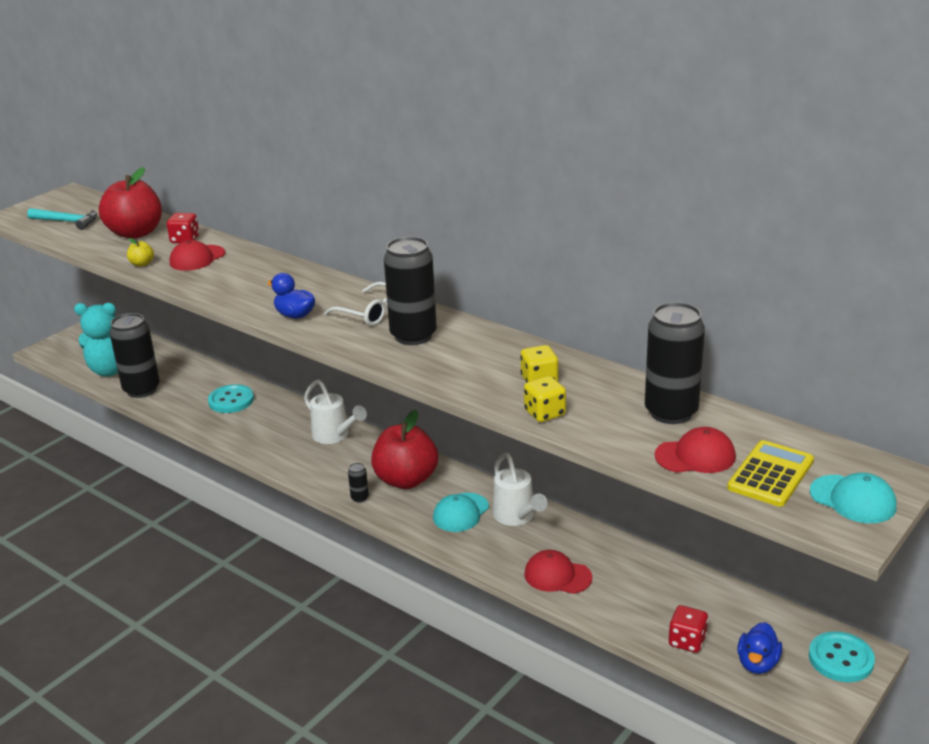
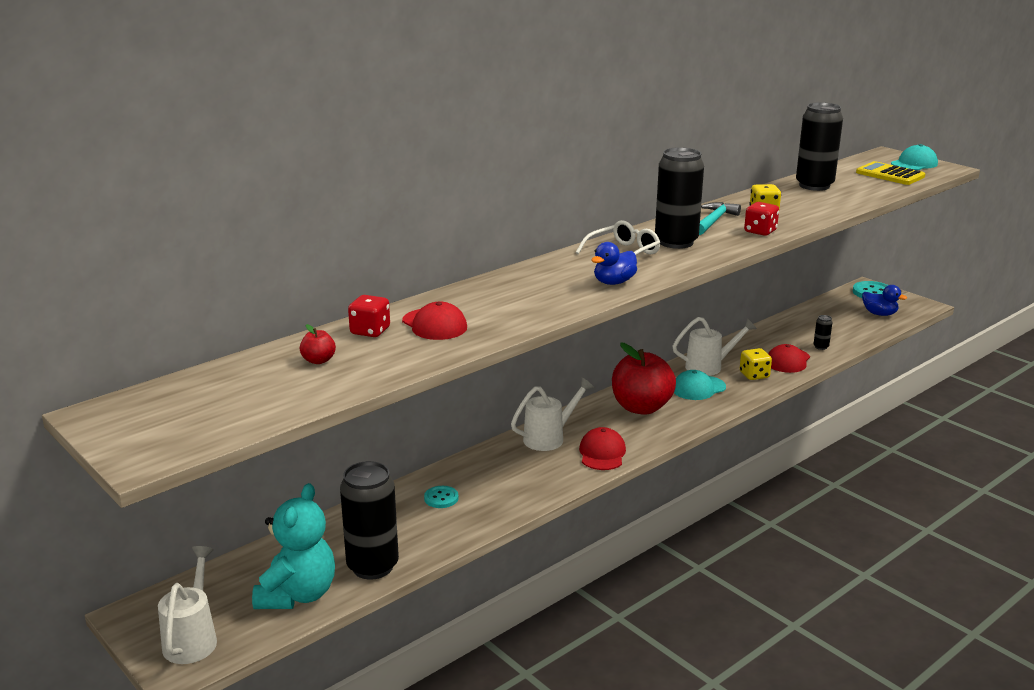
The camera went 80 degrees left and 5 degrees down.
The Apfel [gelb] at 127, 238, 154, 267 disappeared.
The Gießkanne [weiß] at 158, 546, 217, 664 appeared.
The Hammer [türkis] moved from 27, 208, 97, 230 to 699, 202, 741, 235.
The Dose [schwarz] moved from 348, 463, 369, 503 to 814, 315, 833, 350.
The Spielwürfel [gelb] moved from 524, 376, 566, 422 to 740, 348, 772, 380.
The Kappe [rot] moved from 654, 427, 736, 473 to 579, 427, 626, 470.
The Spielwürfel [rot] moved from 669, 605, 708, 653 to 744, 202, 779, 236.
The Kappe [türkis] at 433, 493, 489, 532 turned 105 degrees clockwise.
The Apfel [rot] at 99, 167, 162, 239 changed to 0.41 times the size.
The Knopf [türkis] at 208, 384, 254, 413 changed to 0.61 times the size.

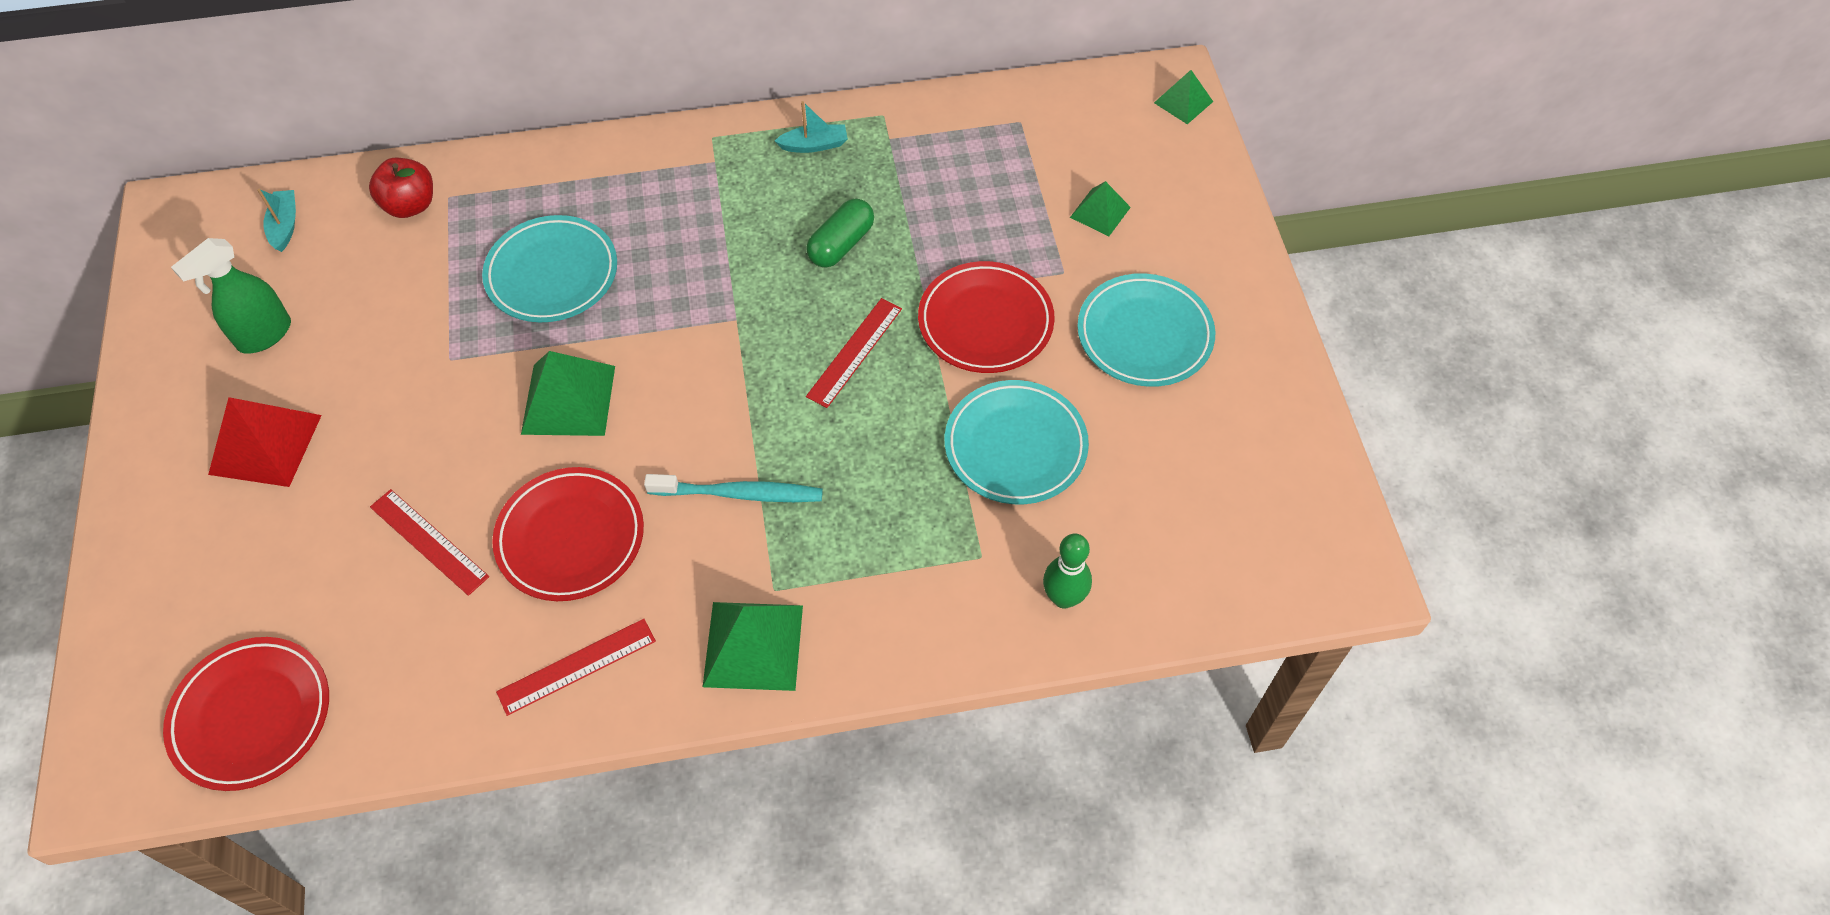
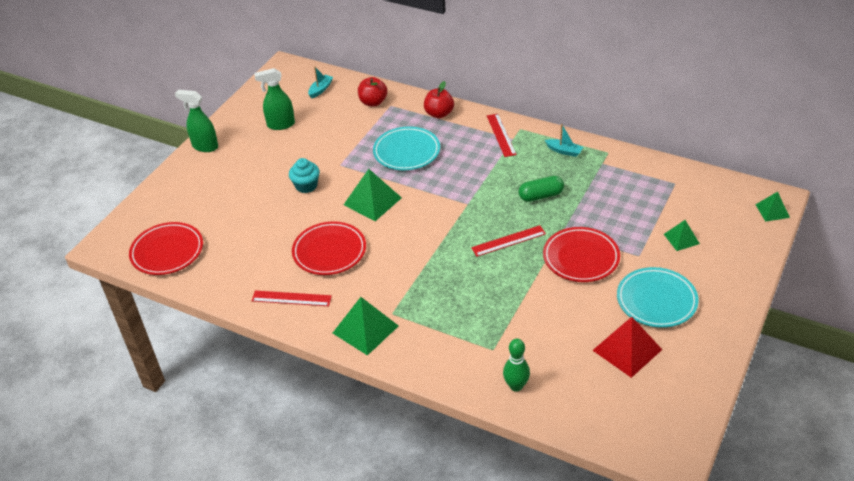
The camera went 40 degrees right and 15 degrees down.
The Zahnbürste [türkis] at 644, 474, 823, 502 disappeared.
The Teller [türkis] at 945, 380, 1089, 504 disappeared.
The Sprühflasche [grün] at 175, 90, 218, 152 appeared.
The Muffin [türkis] at 289, 158, 320, 193 appeared.
The Apfel [rot] at 424, 81, 454, 118 appeared.
The Pyramide [rot] moved from 208, 397, 322, 487 to 592, 317, 662, 378.
The Lineal [rot] moved from 370, 489, 489, 596 to 487, 114, 517, 157.

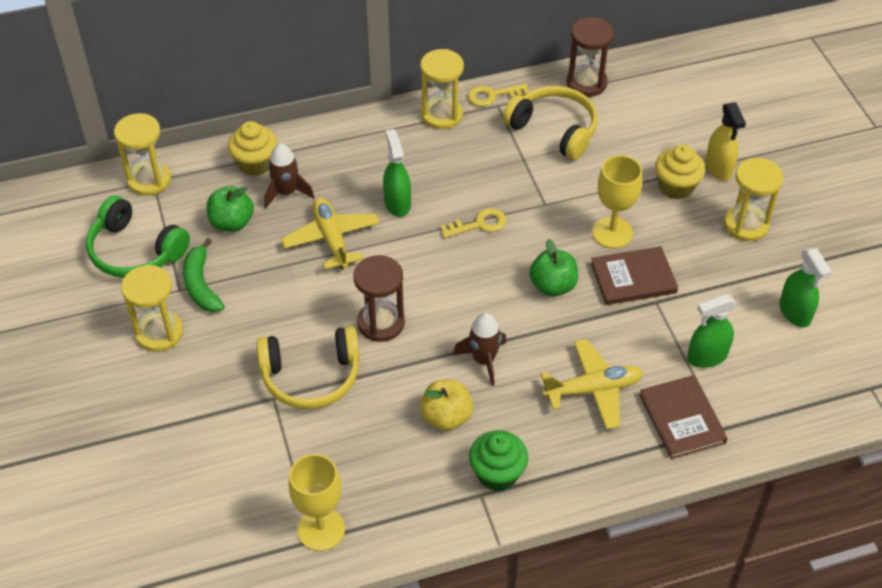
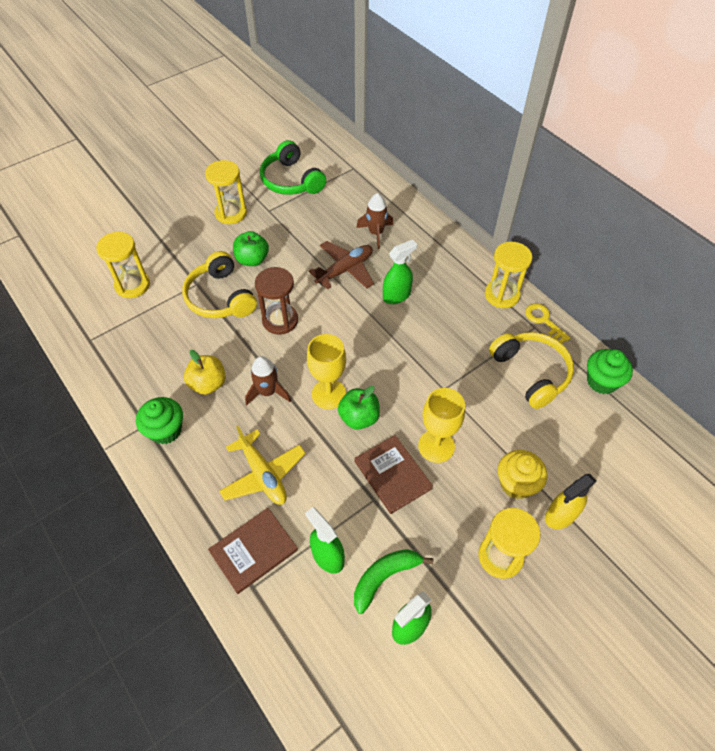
The camera went 70 degrees right and 5 degrees up.
The Muffin [gelb] at 228, 121, 277, 176 disappeared.
The Schlüssel [gelb] at 440, 208, 506, 238 disappeared.
The Sanduhr [gelb] moved from 114, 113, 171, 196 to 96, 232, 150, 298.
The Banane [grün] moved from 183, 238, 224, 312 to 354, 549, 434, 614.
The Apfel [grün] moved from 207, 186, 254, 232 to 233, 231, 269, 266.
The Kelch [gelb] moved from 289, 454, 345, 551 to 307, 334, 346, 409.
The Sanduhr [braun] at 566, 17, 614, 97 was replaced by the Muffin [grün] at 587, 349, 633, 394.
The Flugzeug [gelb] at 281, 197, 380, 269 became the Flugzeug [braun] at 309, 241, 374, 289.
The Kopfhörer [grün] at 86, 196, 190, 278 turned 45 degrees counterclockwise.
The Kopfhörer [gelb] at 503, 86, 598, 160 turned 45 degrees counterclockwise.

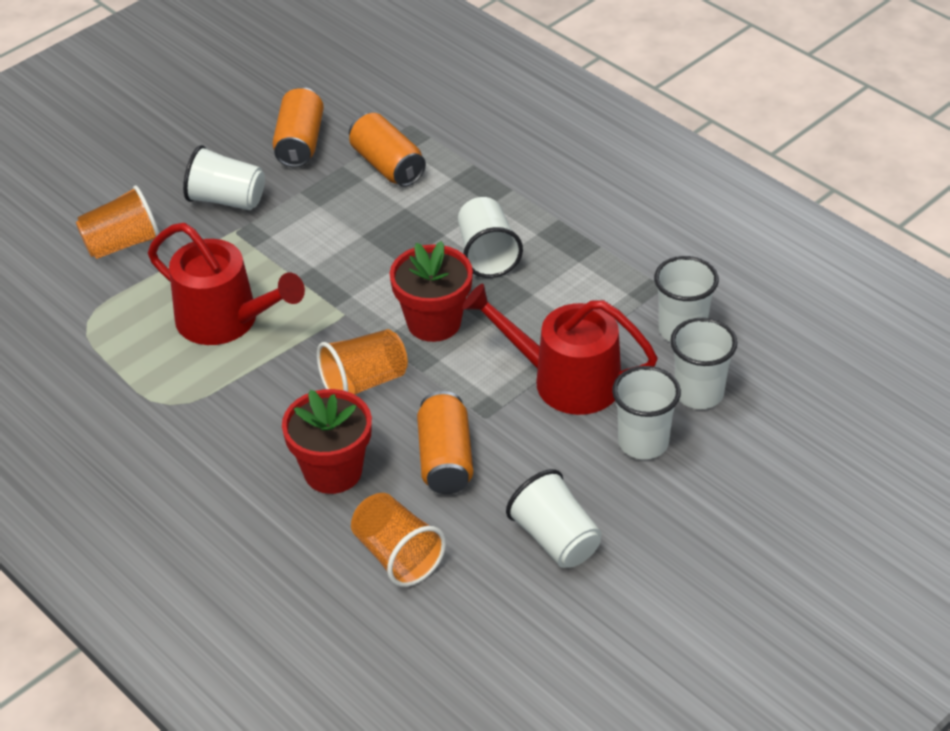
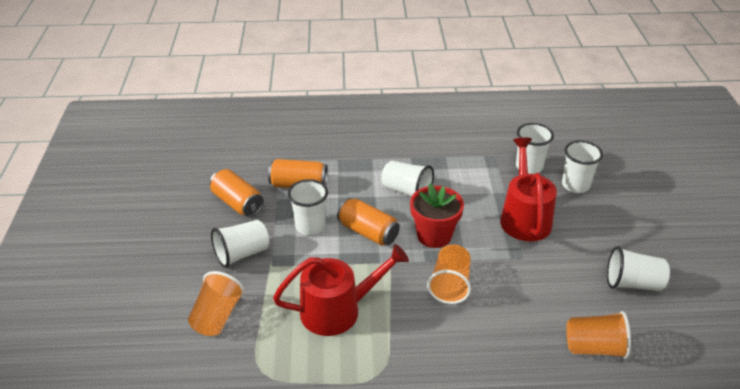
The camera went 50 degrees left and 5 degrees down.
The Blumentopf [rot] at 282, 389, 372, 494 disappeared.
The Dose [orange] moved from 417, 391, 473, 494 to 337, 198, 400, 246.
The Becher [weiß] moved from 612, 366, 681, 459 to 288, 179, 328, 235.
The Gießkanne [rot] at 462, 284, 658, 415 turned 120 degrees clockwise.

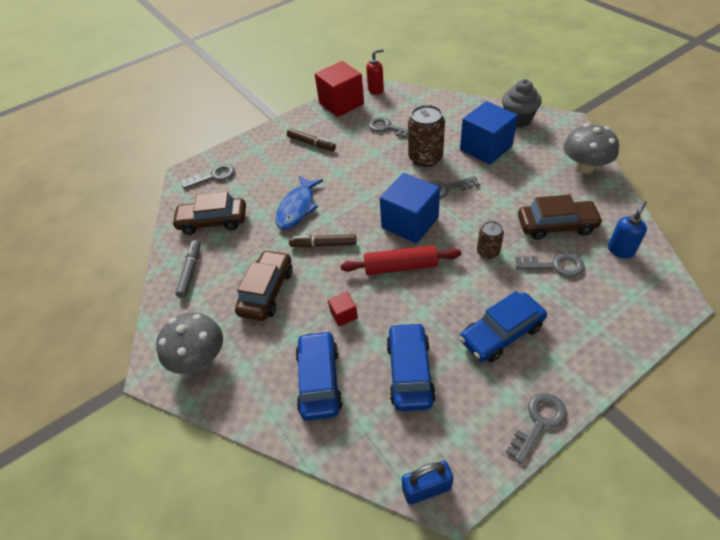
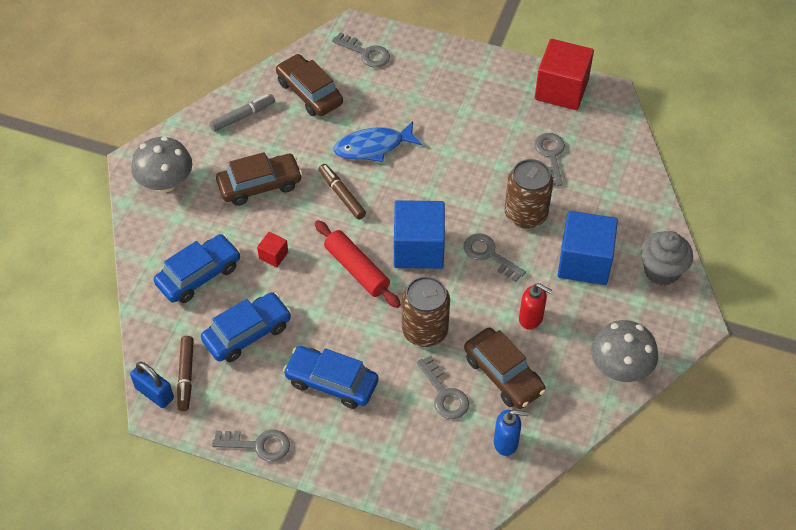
The camera went 50 degrees right and 5 degrees up.
The Filzstift [braun] moved from 287, 128, 336, 151 to 177, 336, 194, 411.
The Seifenspender [rot] moved from 366, 49, 384, 95 to 519, 283, 552, 330.
The Dose [braun] at 477, 221, 504, 259 changed to 1.77 times the size.

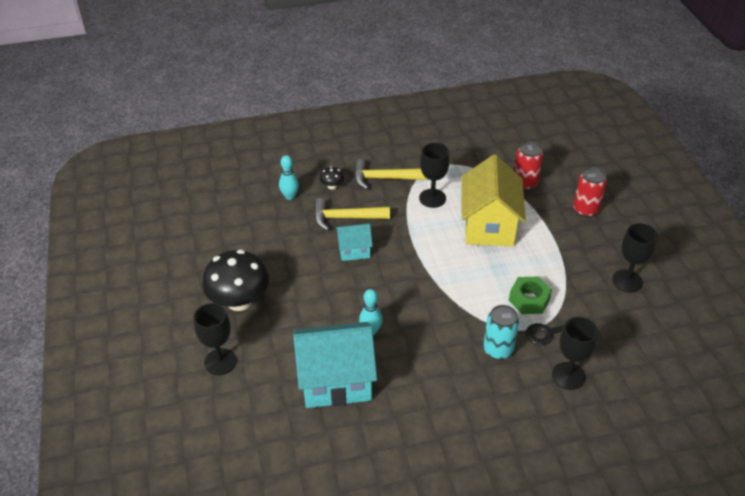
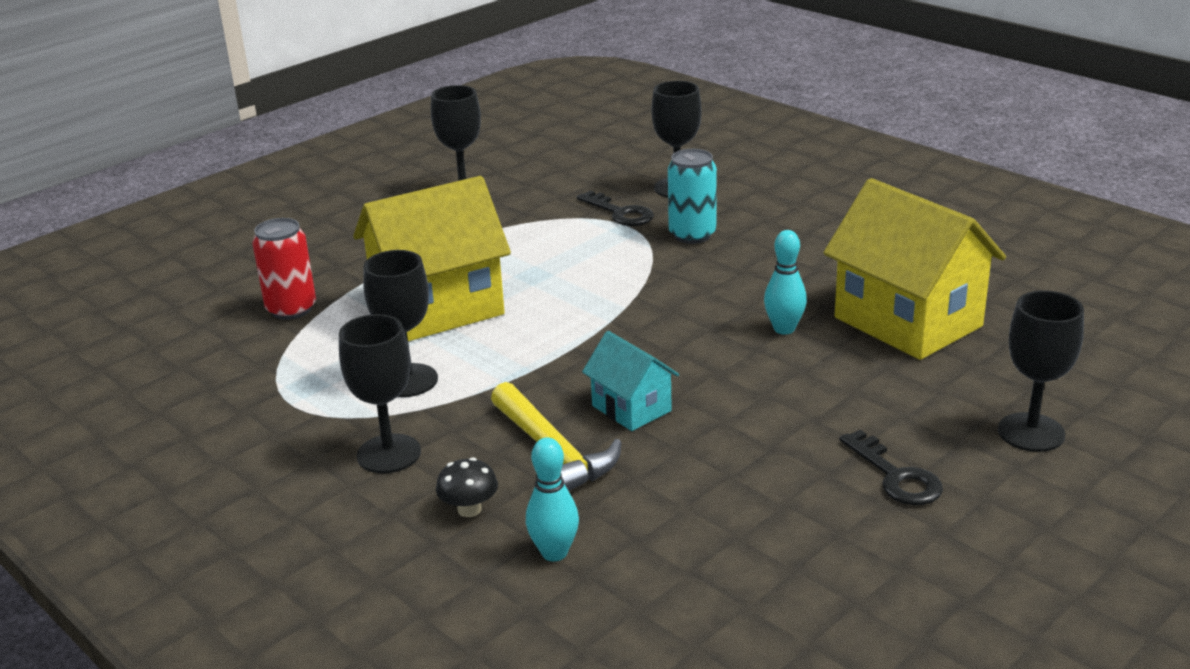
The camera went 120 degrees left and 15 degrees down.
The Sechskantmutter [grün] at 509, 276, 552, 314 disappeared.
The Dose [rot] at 573, 167, 607, 217 disappeared.
The Pilz [schwarz] at 202, 250, 269, 311 was replaced by the Schlüssel [schwarz] at 839, 430, 943, 505.
The Hammer [gelb] at 354, 159, 426, 190 was replaced by the Kelch [schwarz] at 339, 314, 421, 473.
The Haus [türkis] at 293, 322, 377, 408 became the Haus [gelb] at 823, 178, 1006, 360.

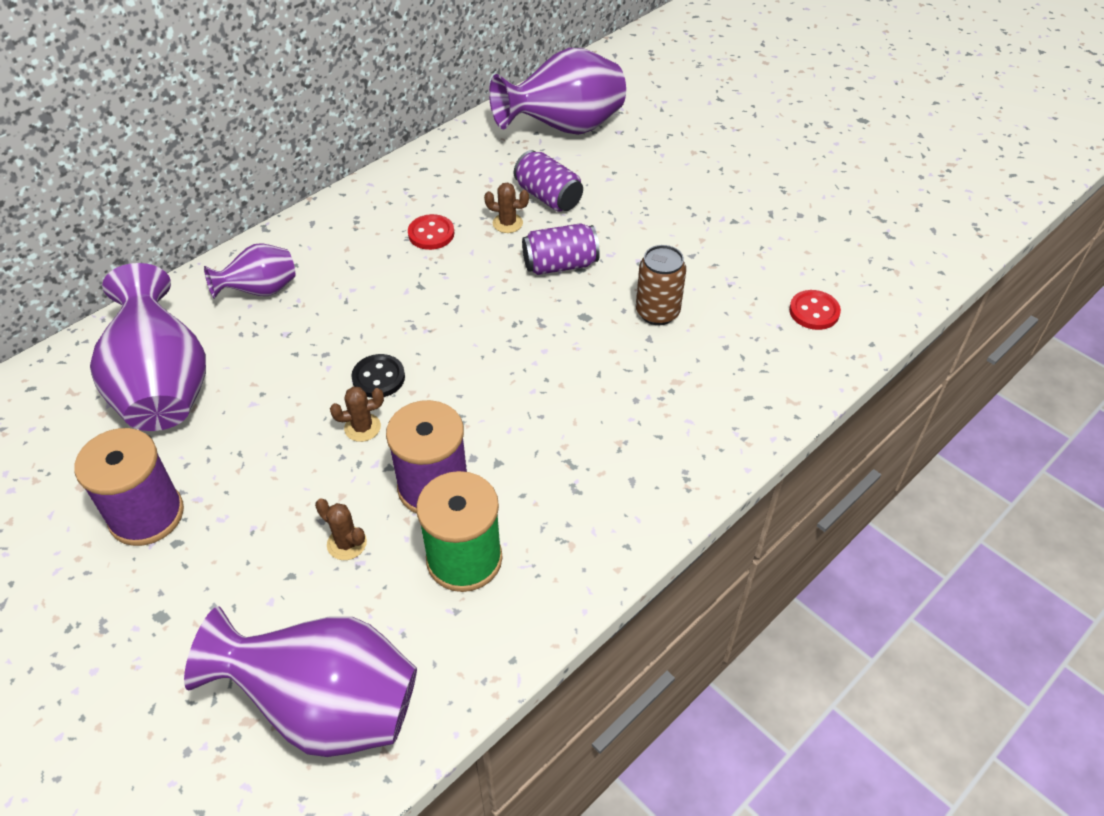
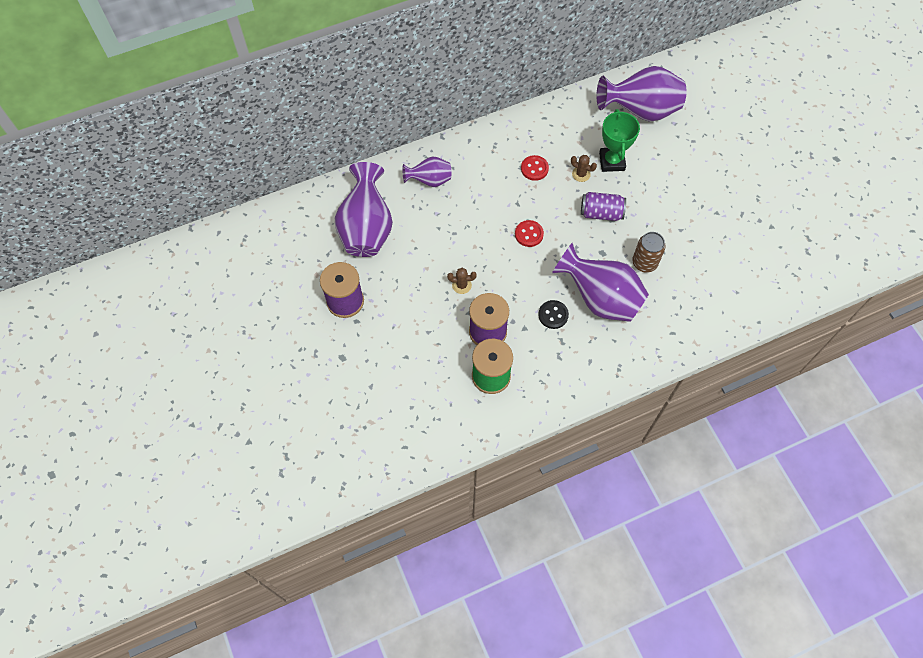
The camera went 20 degrees right and 15 degrees up.
The Kaktus [braun] at 315, 498, 367, 560 disappeared.
The Vase [lila] moved from 184, 606, 417, 757 to 552, 242, 649, 322.
The Knopf [schwarz] moved from 351, 354, 405, 398 to 538, 300, 569, 329.
The Knopf [rot] moved from 789, 290, 841, 330 to 515, 220, 544, 247.
The Dose [lila] at 514, 150, 583, 212 was replaced by the Pokal [grün] at 599, 109, 640, 172.

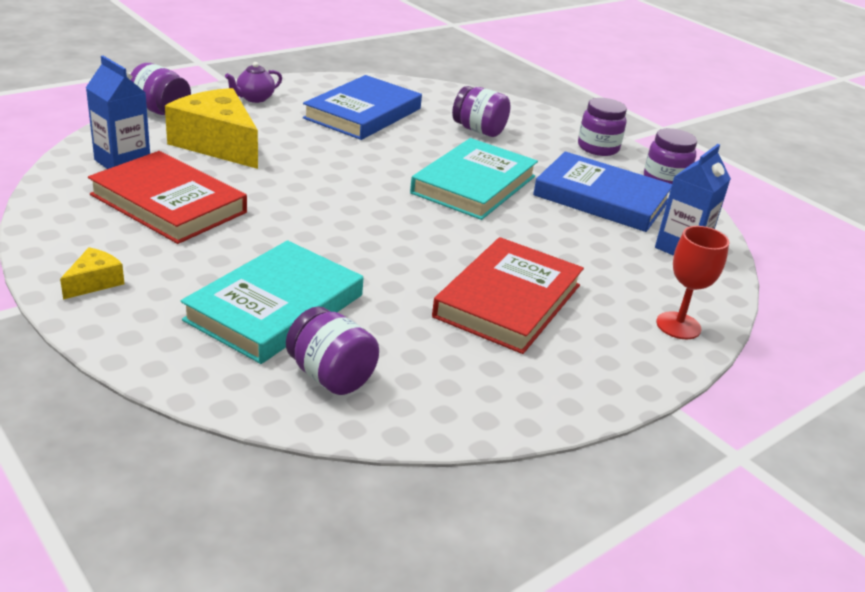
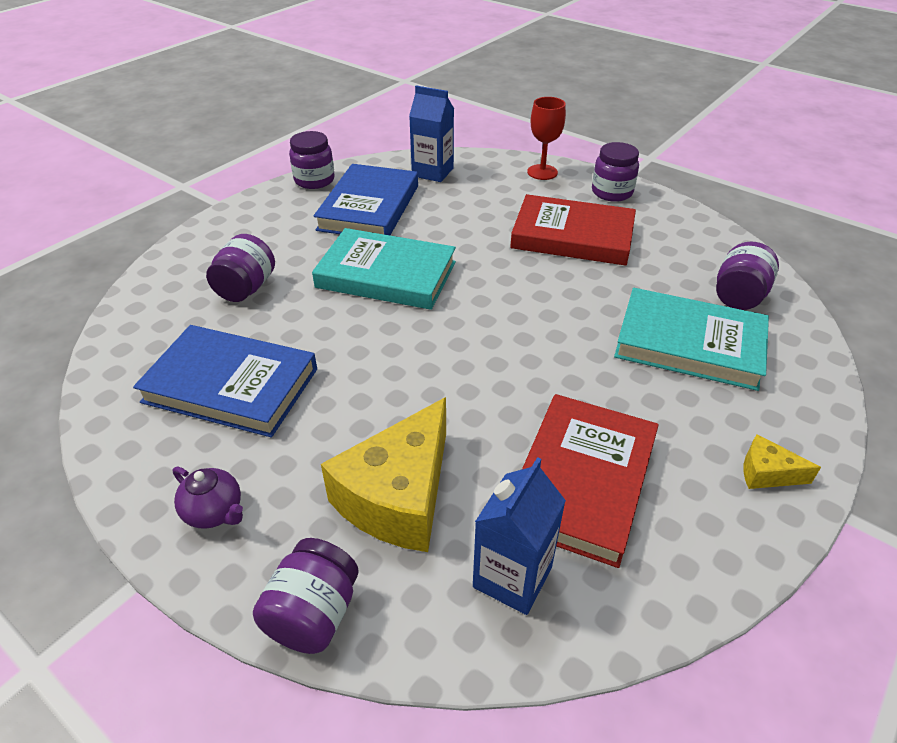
The camera went 100 degrees left and 10 degrees up.
The Einmachglas [lila] moved from 578, 98, 627, 156 to 592, 142, 639, 202.

